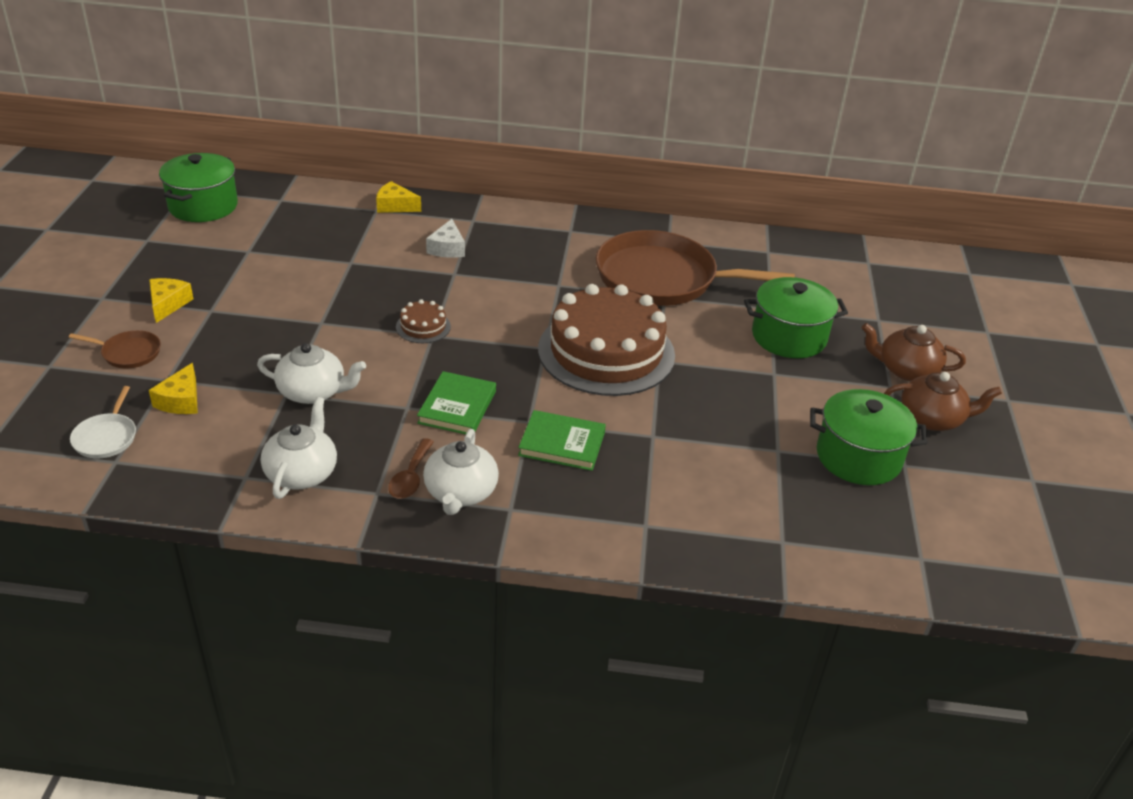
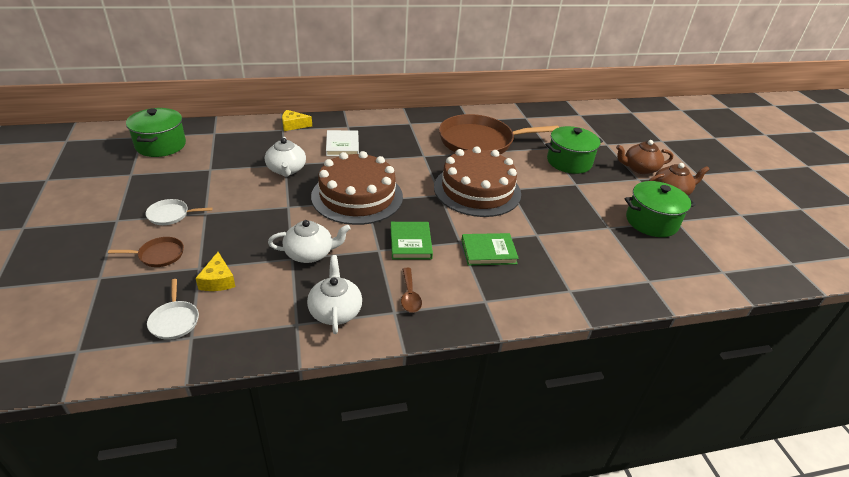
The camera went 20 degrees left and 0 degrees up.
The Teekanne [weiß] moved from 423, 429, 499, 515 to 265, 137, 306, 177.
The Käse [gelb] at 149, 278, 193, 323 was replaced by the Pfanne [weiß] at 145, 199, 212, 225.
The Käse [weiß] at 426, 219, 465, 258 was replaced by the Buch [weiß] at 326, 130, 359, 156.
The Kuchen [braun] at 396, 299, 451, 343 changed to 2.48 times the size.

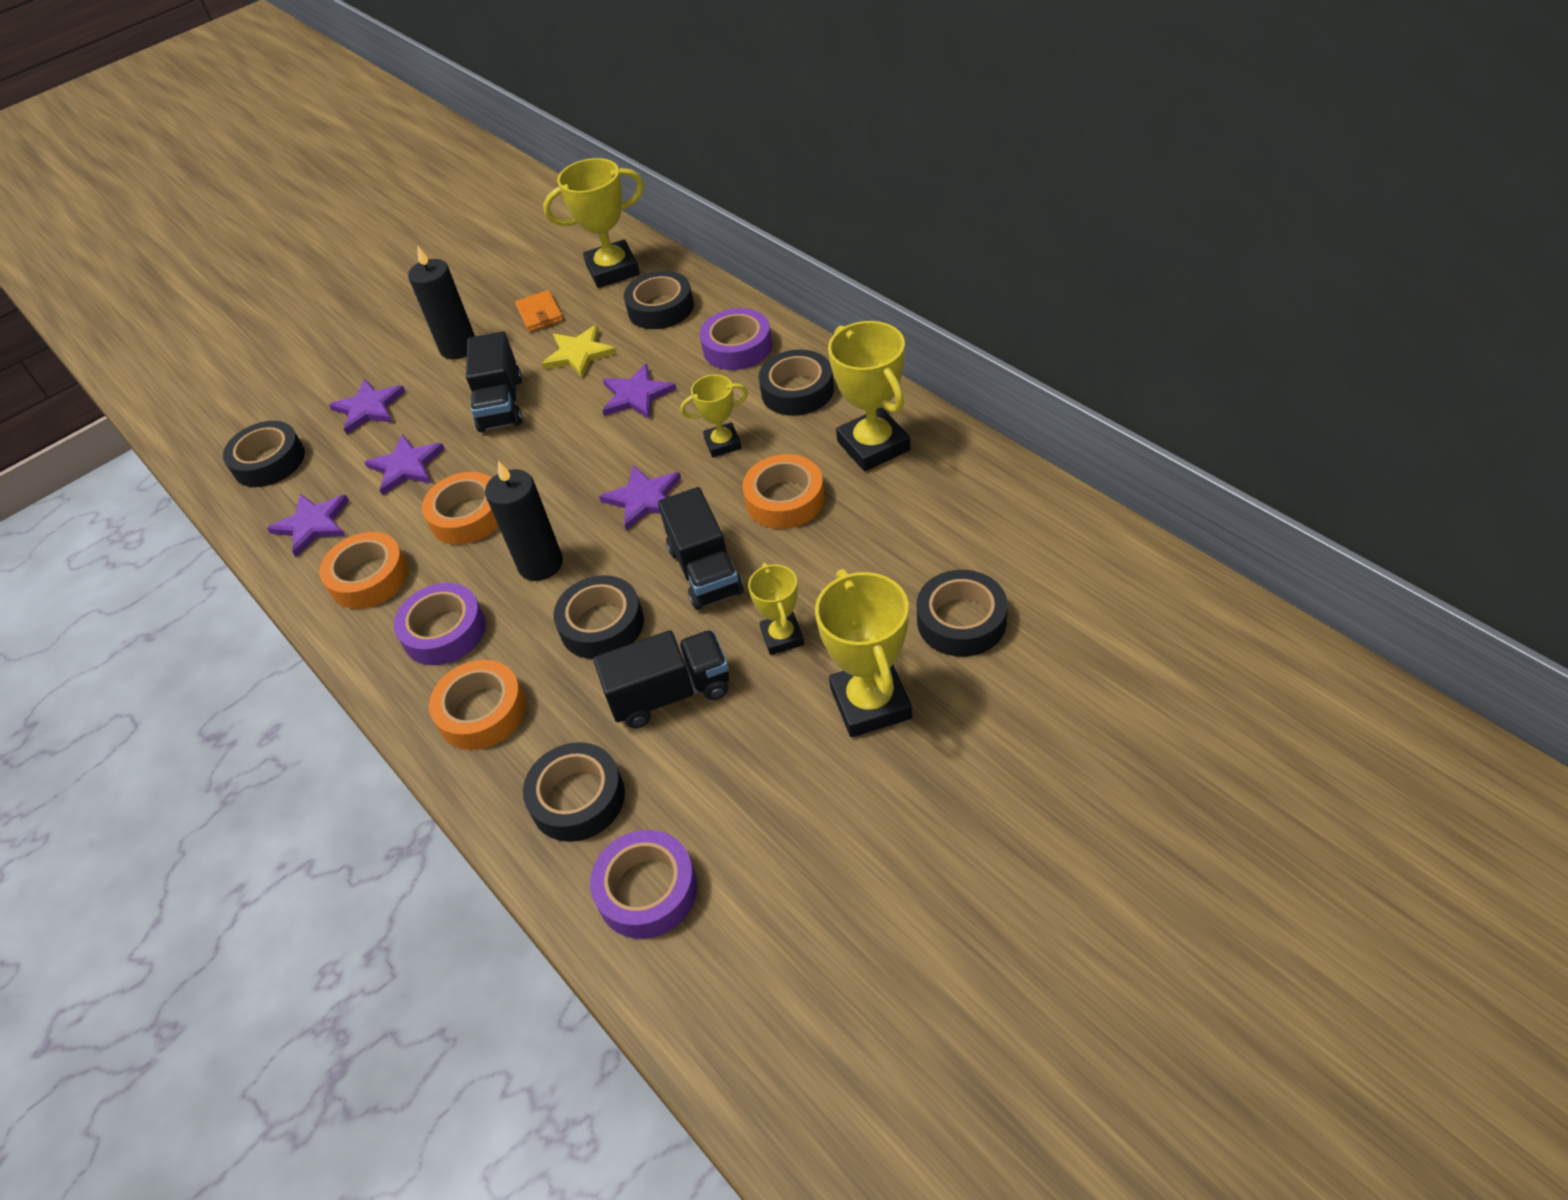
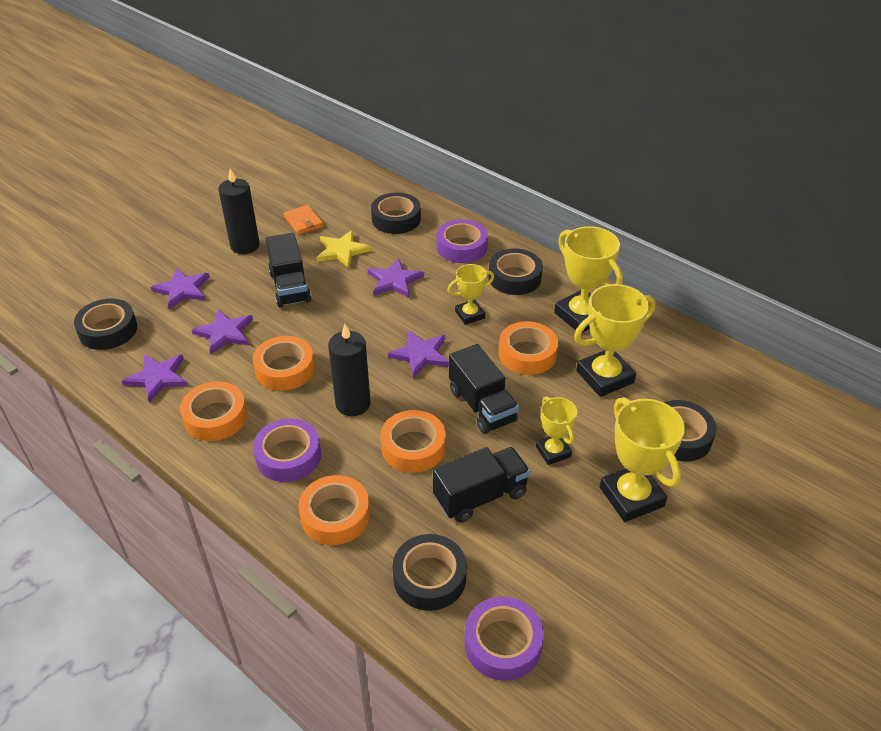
The camera went 15 degrees left and 5 degrees down.
The Pokal [gelb] moved from 543, 158, 644, 288 to 574, 284, 656, 397.
The Klebeband [schwarz] at 553, 575, 644, 659 became the Klebeband [orange] at 380, 410, 446, 473.

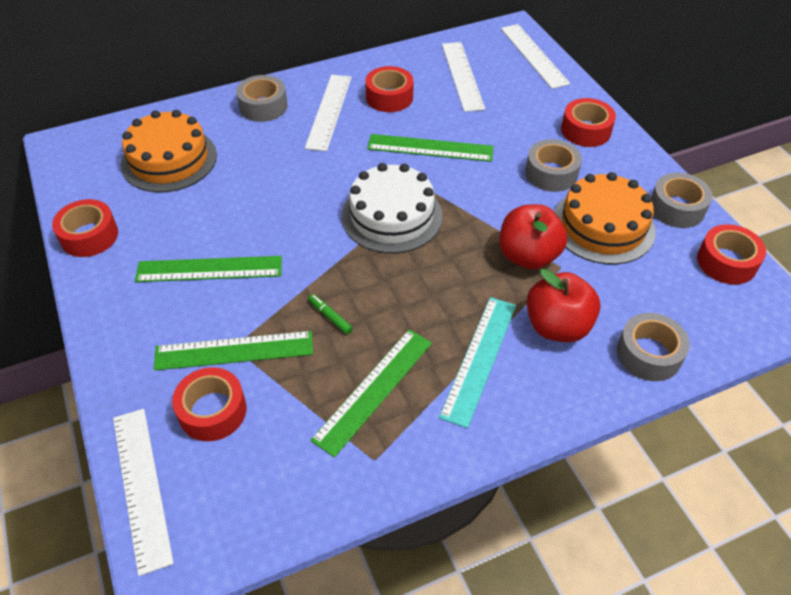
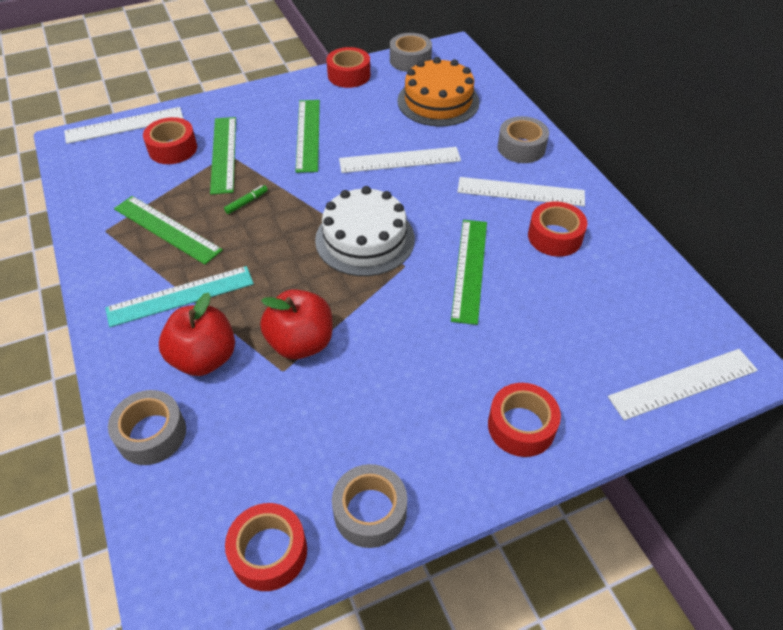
The camera went 90 degrees right and 0 degrees up.
The Kuchen [orange] at 554, 172, 656, 265 disappeared.
The Lineal [weiß] moved from 442, 42, 485, 112 to 339, 147, 461, 173.
The Klebeband [grau] moved from 525, 139, 582, 192 to 390, 33, 432, 72.
The Lineal [türkis] at 439, 297, 516, 428 turned 45 degrees counterclockwise.

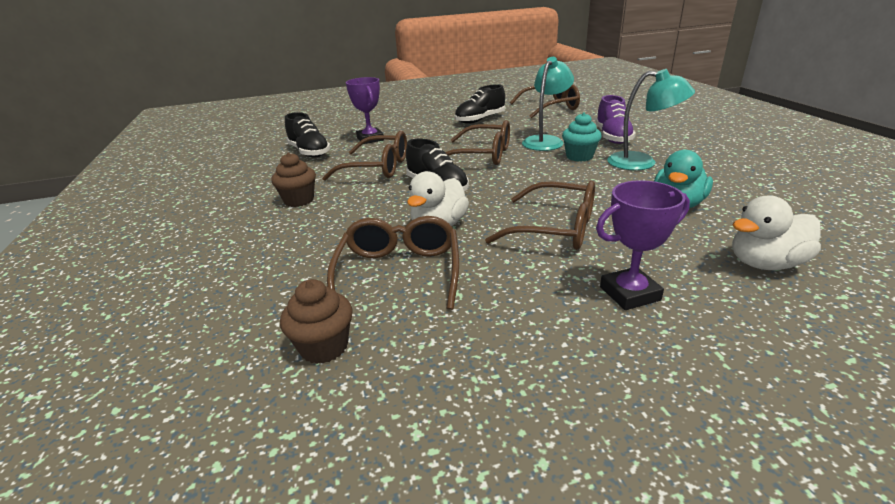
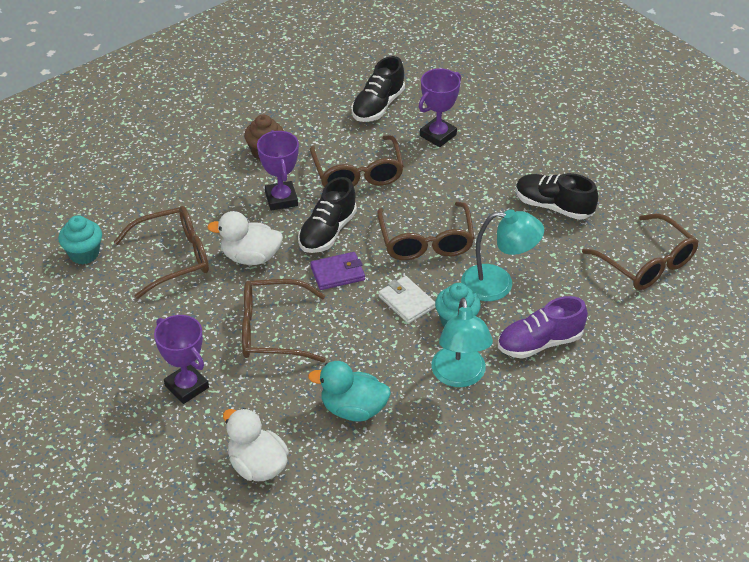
The camera went 65 degrees right and 15 degrees up.
The Pokal [lila] at 257, 130, 299, 211 appeared.
The Geldbörse [lila] at 310, 252, 365, 290 appeared.
The Geldbörse [weiß] at 378, 276, 436, 324 appeared.
The Muffin [braun] at 280, 279, 353, 364 became the Muffin [türkis] at 58, 215, 102, 264.
The Brille [braun] at 485, 181, 595, 250 turned 90 degrees clockwise.

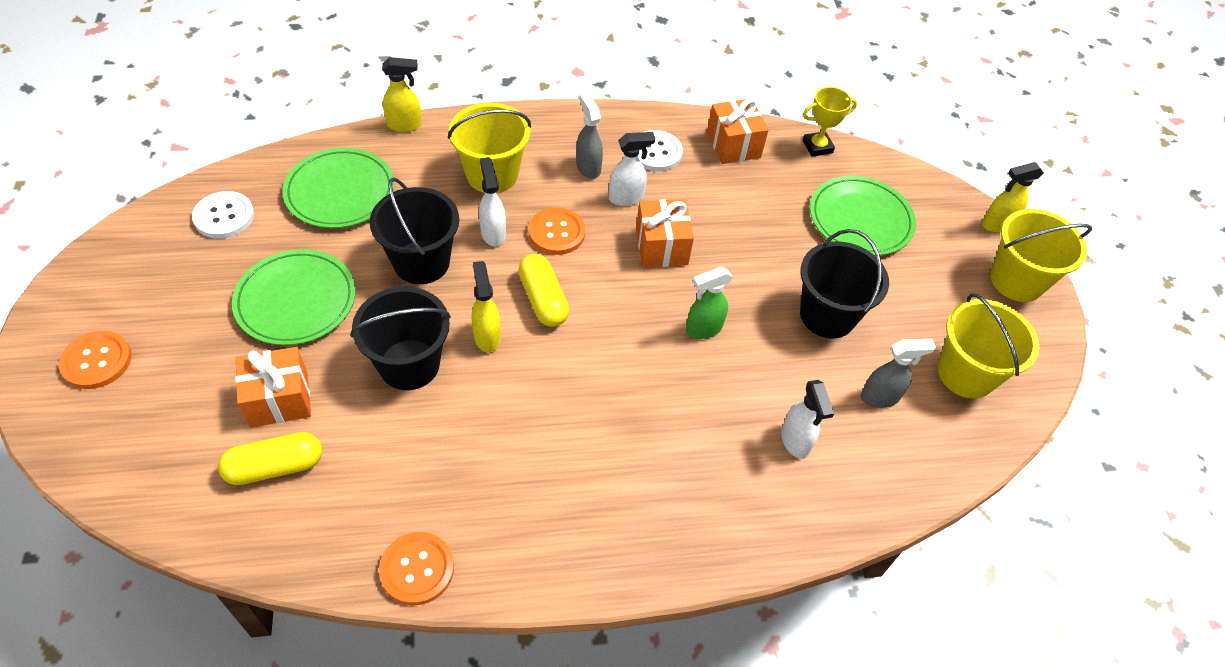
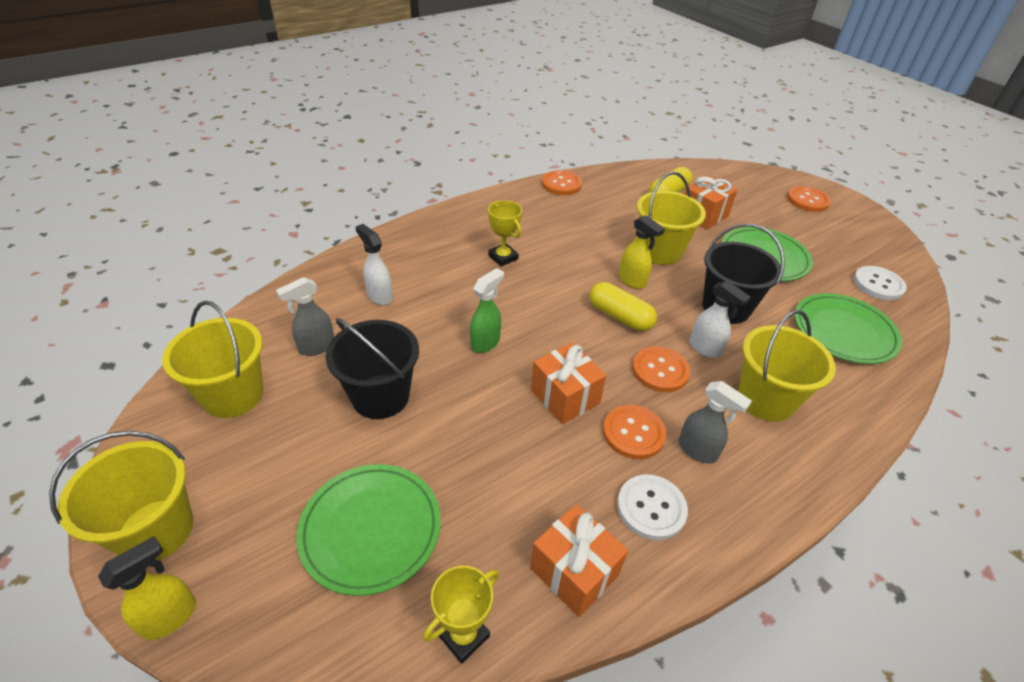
The camera went 155 degrees right and 10 degrees down.
The Sprühflasche [gelb] at 382, 57, 422, 132 disappeared.
The Pokal [gelb] at 488, 200, 522, 267 appeared.
The Sprühflasche [weiß] at 609, 132, 655, 206 was replaced by the Knopf [orange] at 603, 405, 666, 459.
The Eimer [schwarz] at 351, 287, 451, 390 became the Eimer [gelb] at 637, 171, 706, 265.

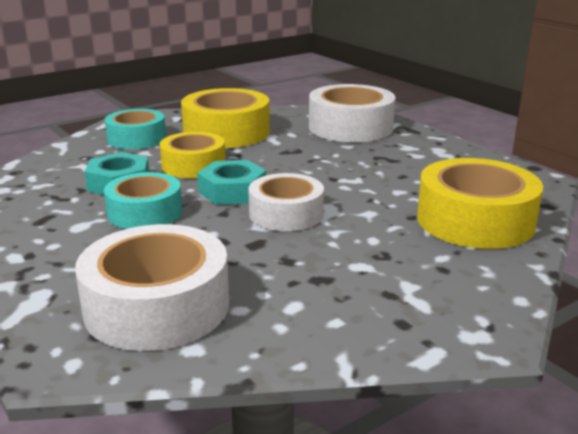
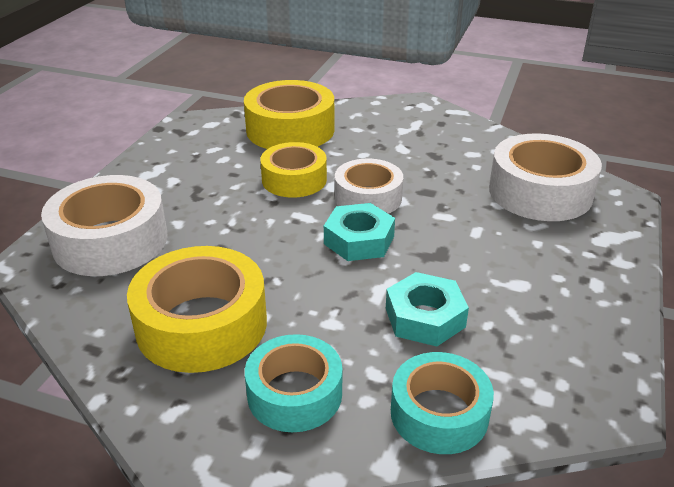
The camera went 125 degrees left and 10 degrees up.
The Klebeband [türkis] moved from 104, 172, 182, 229 to 391, 352, 494, 454.
The Klebeband [gelb] moved from 160, 132, 226, 178 to 260, 142, 327, 198.

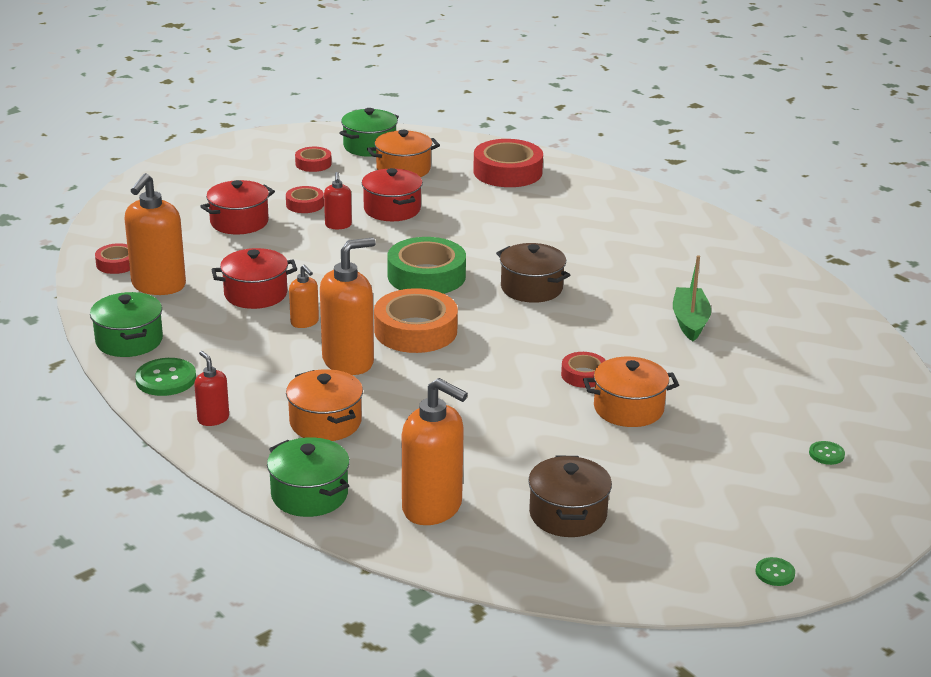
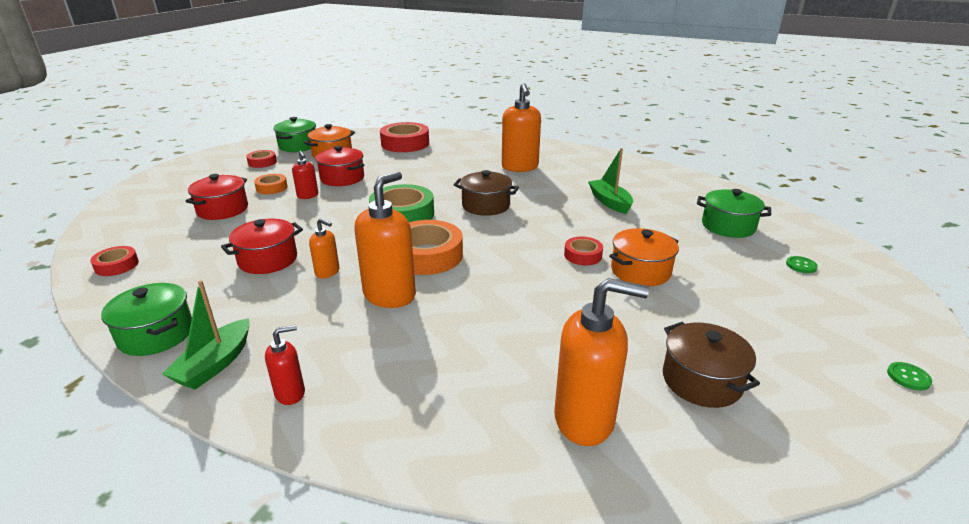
The camera went 25 degrees left and 0 degrees up.
The Kochtopf [orange] at 286, 369, 363, 441 disappeared.
The Seifenspender [orange] moved from 124, 173, 186, 295 to 502, 83, 541, 172.
The Kochtopf [grün] moved from 267, 437, 350, 517 to 697, 189, 771, 238.
The Knopf [grün] at 135, 358, 196, 396 was replaced by the Boot [grün] at 162, 280, 250, 390.
The Klebeband [rot] at 286, 186, 324, 213 became the Klebeband [orange] at 254, 174, 288, 194.
The Seifenspender [rot] at 194, 351, 229, 426 turned 120 degrees clockwise.

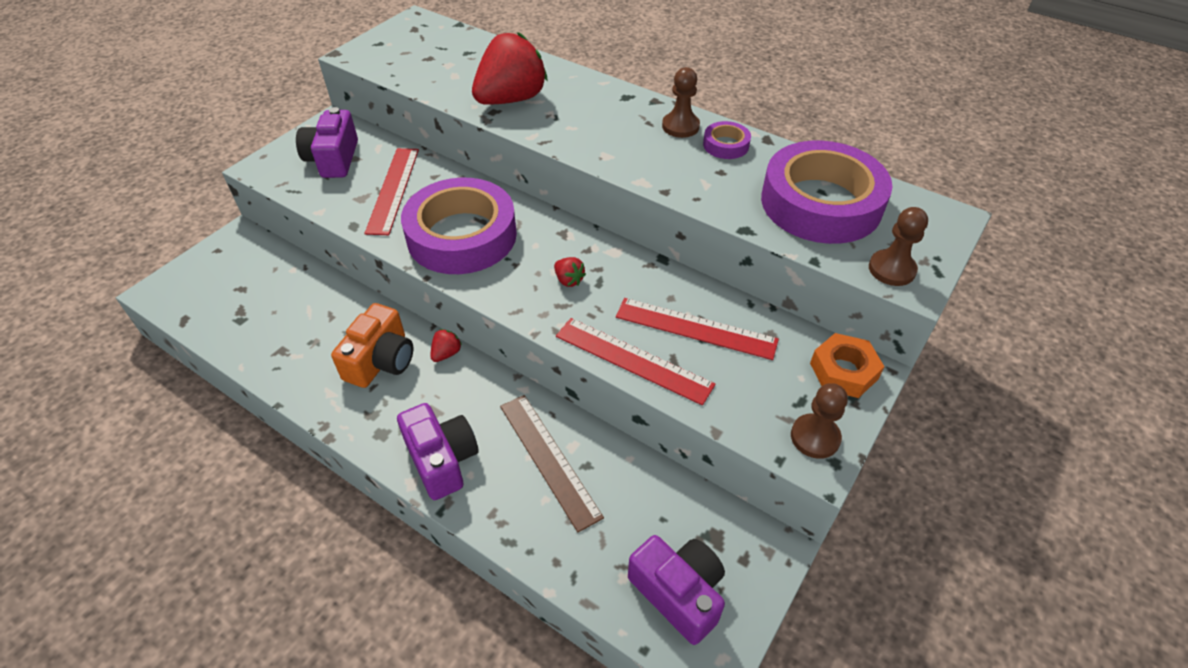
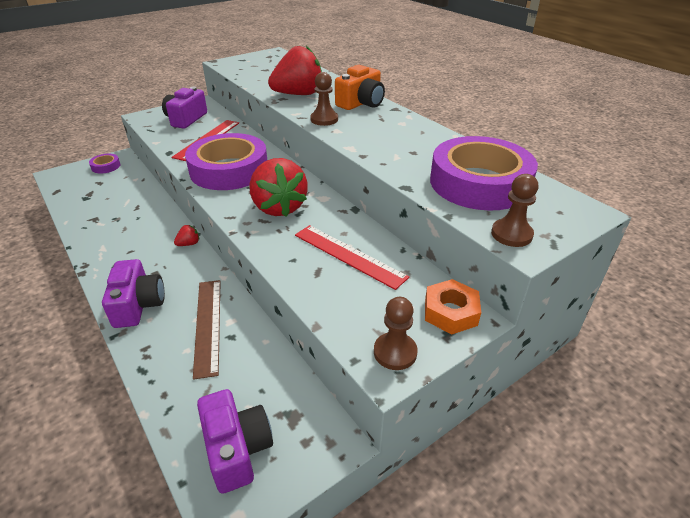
The camera went 20 degrees right and 10 degrees down.
The Lineal [rot] at 556, 318, 716, 405 disappeared.
The Kamera [orange] moved from 331, 303, 413, 388 to 335, 65, 385, 110.
The Bauer [braun] moved from 662, 67, 700, 138 to 310, 72, 338, 126.
The Klebeband [lila] moved from 703, 121, 751, 159 to 89, 154, 120, 173.
The Erdbeere [rot] at 554, 257, 586, 287 changed to 2.48 times the size.

